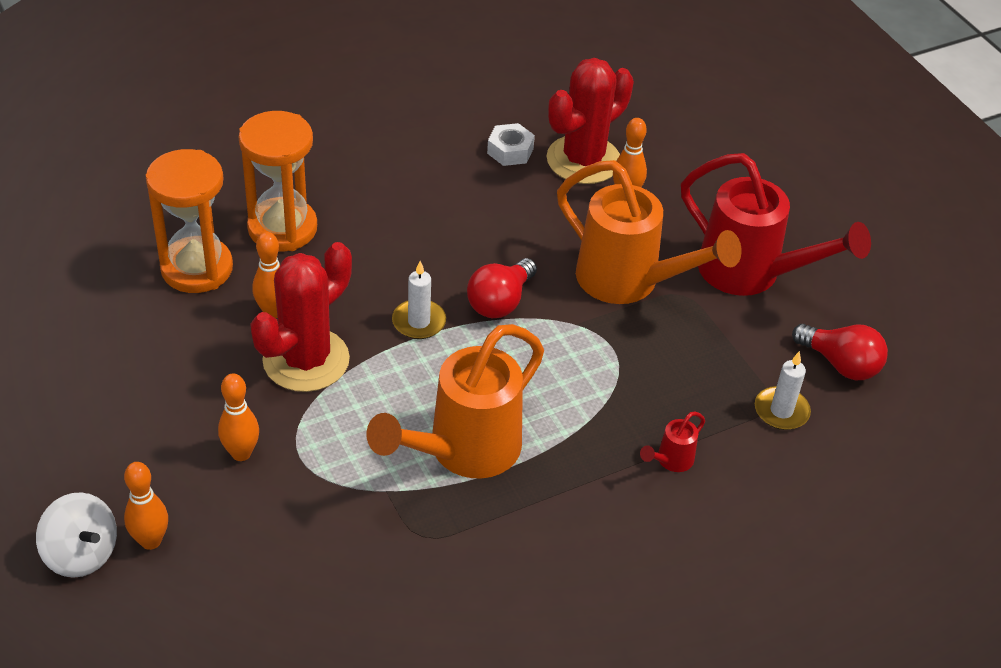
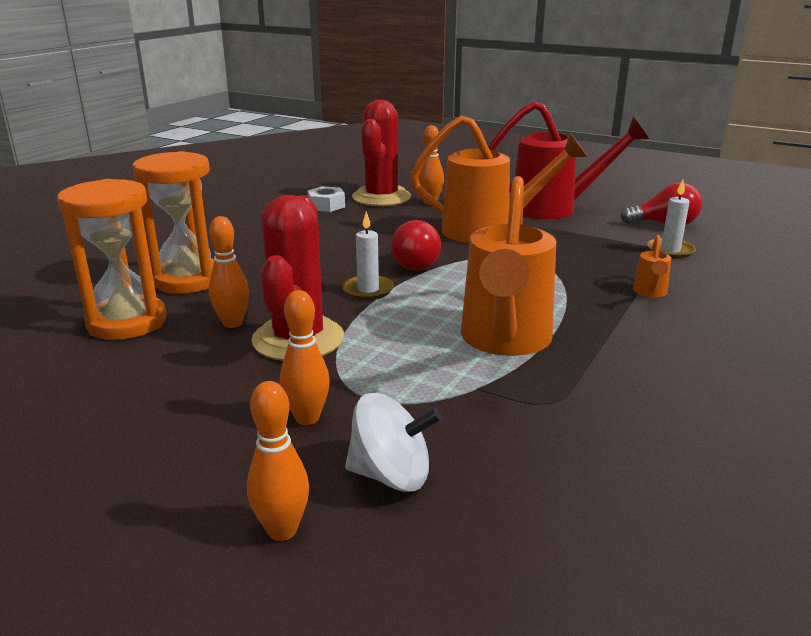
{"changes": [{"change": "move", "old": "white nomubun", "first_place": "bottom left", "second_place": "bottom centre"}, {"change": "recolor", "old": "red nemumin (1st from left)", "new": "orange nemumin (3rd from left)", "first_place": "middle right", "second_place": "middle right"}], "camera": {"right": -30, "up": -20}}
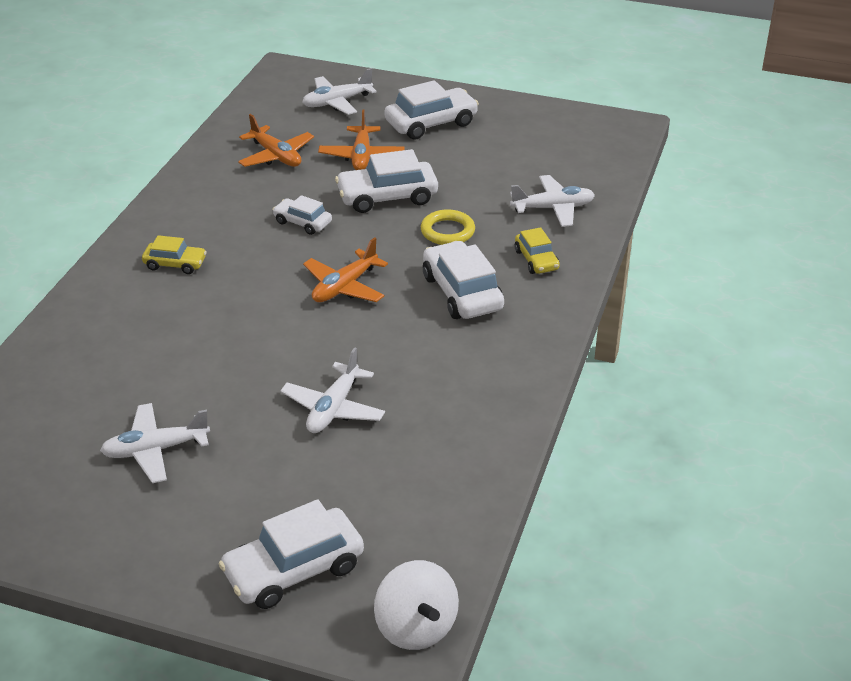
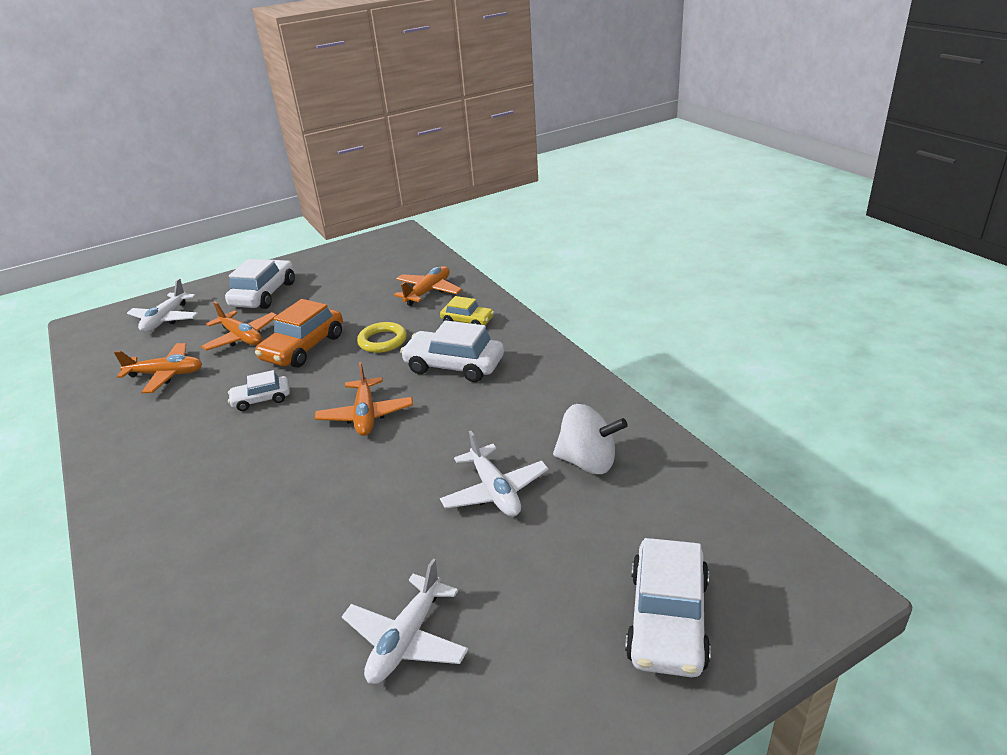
{"changes": [{"change": "delete", "old": "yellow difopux (1st from left)", "first_place": "middle left"}, {"change": "recolor", "old": "white difopux (3rd from left)", "new": "orange difopux", "first_place": "top centre", "second_place": "middle left"}, {"change": "move", "old": "white nomubun", "first_place": "bottom centre", "second_place": "centre"}, {"change": "recolor", "old": "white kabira (4th from left)", "new": "orange kabira (4th from left)", "first_place": "top centre", "second_place": "centre"}], "camera": {"right": -45, "up": -5}}
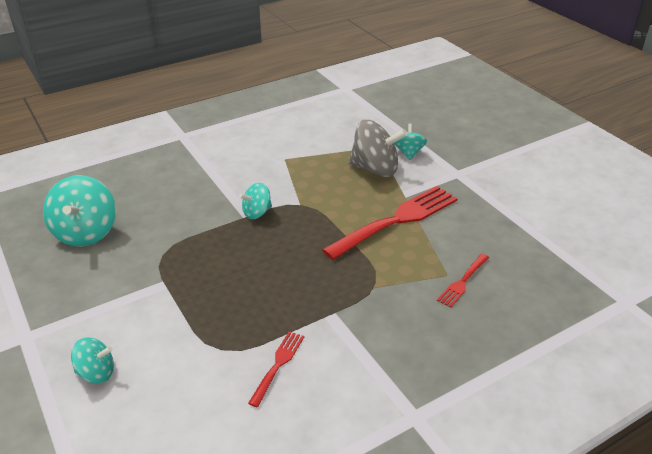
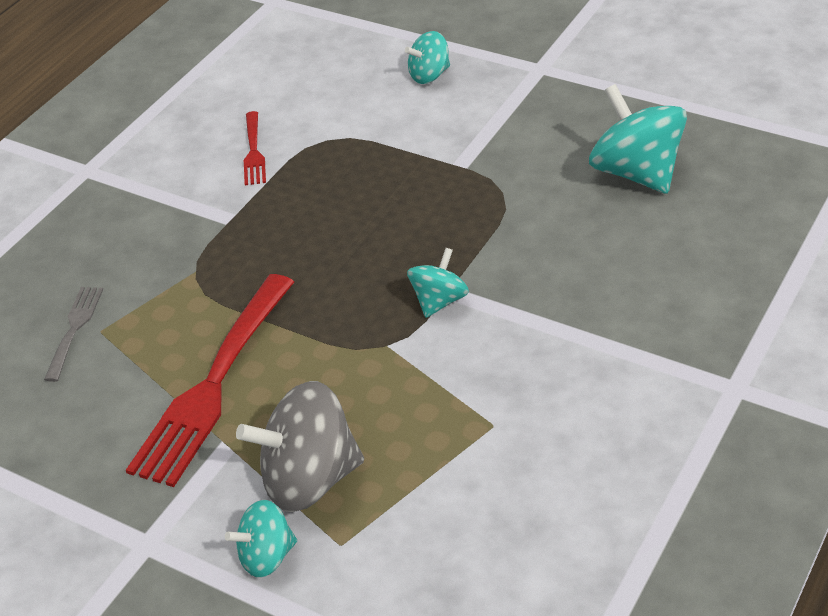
{"changes": [{"change": "rotate", "old": "turquoise nomubun (4th from left in the first image)", "first_place": "top centre", "second_place": "bottom left", "degrees": 90}, {"change": "recolor", "old": "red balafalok (3rd from left)", "new": "grey balafalok", "first_place": "middle right", "second_place": "middle left"}], "camera": {"right": 155, "up": 5}}
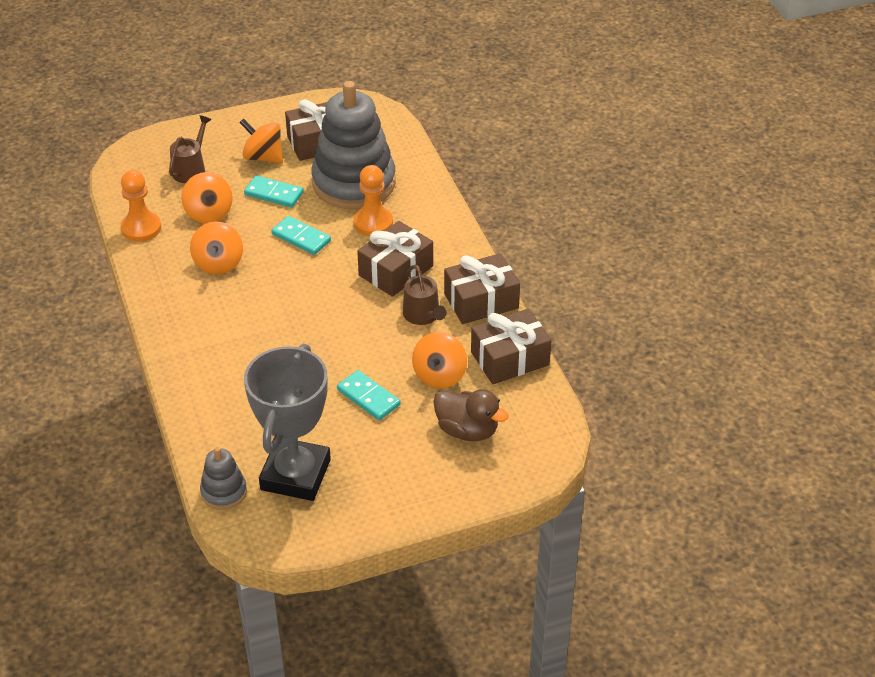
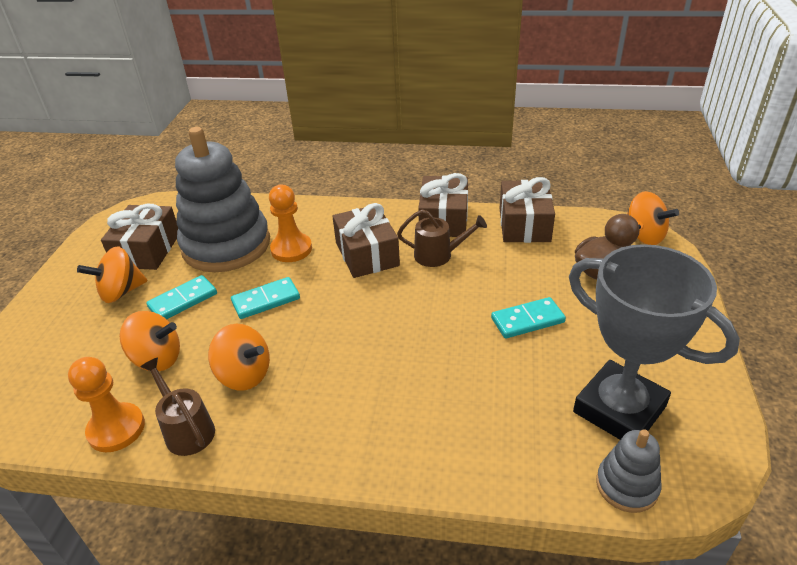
{"changes": [{"change": "move", "old": "brown nemumin (1st from left)", "first_place": "top left", "second_place": "bottom left"}, {"change": "move", "old": "orange nomubun (4th from left)", "first_place": "centre", "second_place": "middle right"}], "camera": {"right": -60, "up": -5}}
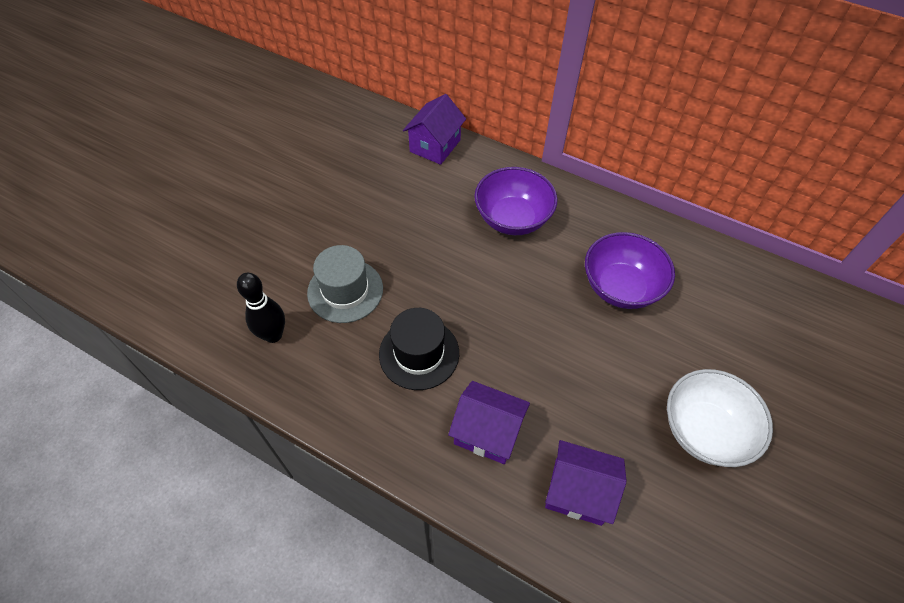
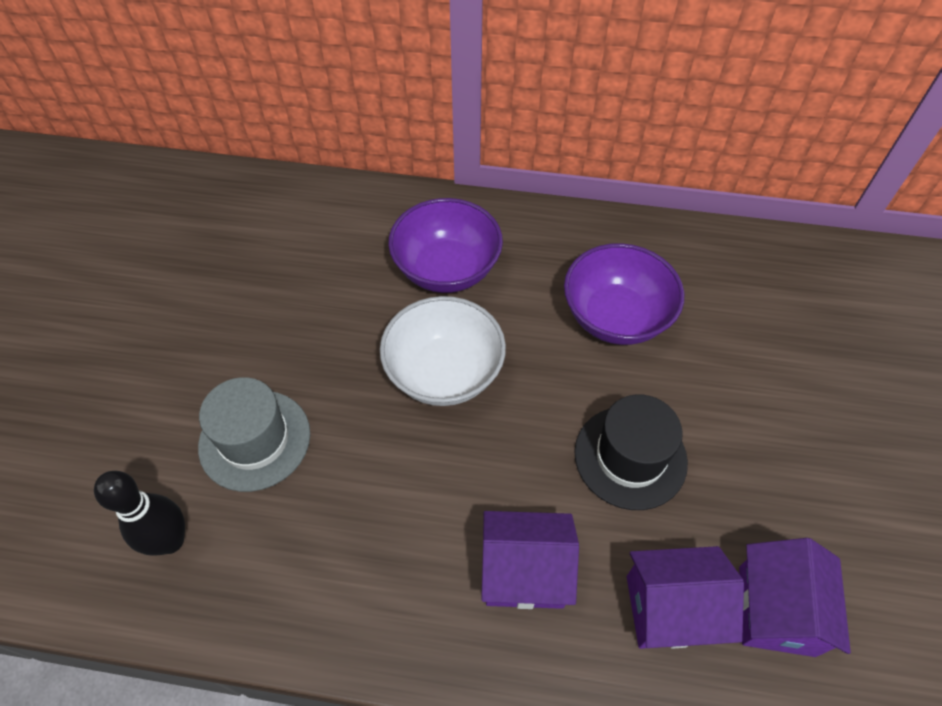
{"changes": [{"change": "move", "old": "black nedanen", "first_place": "centre", "second_place": "middle right"}, {"change": "move", "old": "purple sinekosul (1st from left in the first image)", "new": "purple sinekosul (3rd from left)", "first_place": "top centre", "second_place": "bottom right"}, {"change": "move", "old": "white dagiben", "first_place": "bottom right", "second_place": "centre"}], "camera": {"right": -20, "up": 0}}
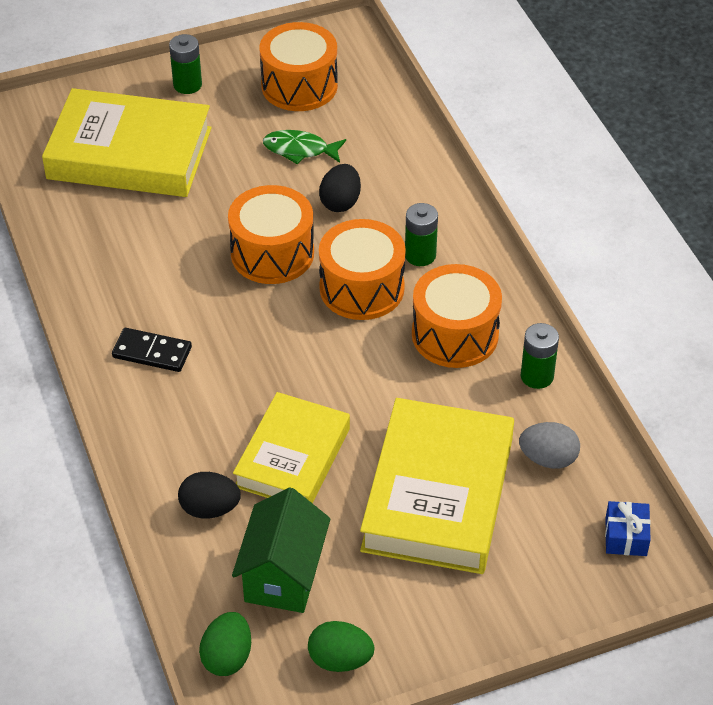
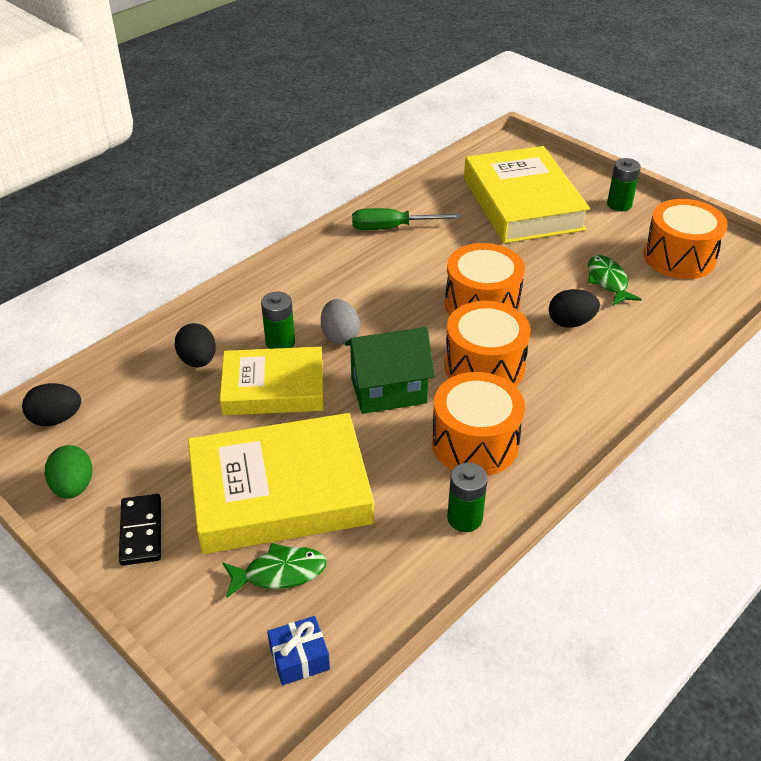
{"changes": [{"change": "move", "old": "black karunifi", "first_place": "middle left", "second_place": "bottom left"}, {"change": "recolor", "old": "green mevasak (1st from left)", "new": "black mevasak (1st from left)", "first_place": "bottom left", "second_place": "middle left"}, {"change": "move", "old": "green sinekosul", "first_place": "bottom centre", "second_place": "centre"}, {"change": "move", "old": "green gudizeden (2nd from left in the first image)", "new": "green gudizeden (1st from left)", "first_place": "top centre", "second_place": "centre"}, {"change": "move", "old": "grey mevasak", "first_place": "middle right", "second_place": "centre"}, {"change": "insert", "new": "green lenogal (1st from left)", "second_place": "bottom centre"}, {"change": "insert", "new": "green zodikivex", "second_place": "top centre"}], "camera": {"right": 65, "up": -5}}
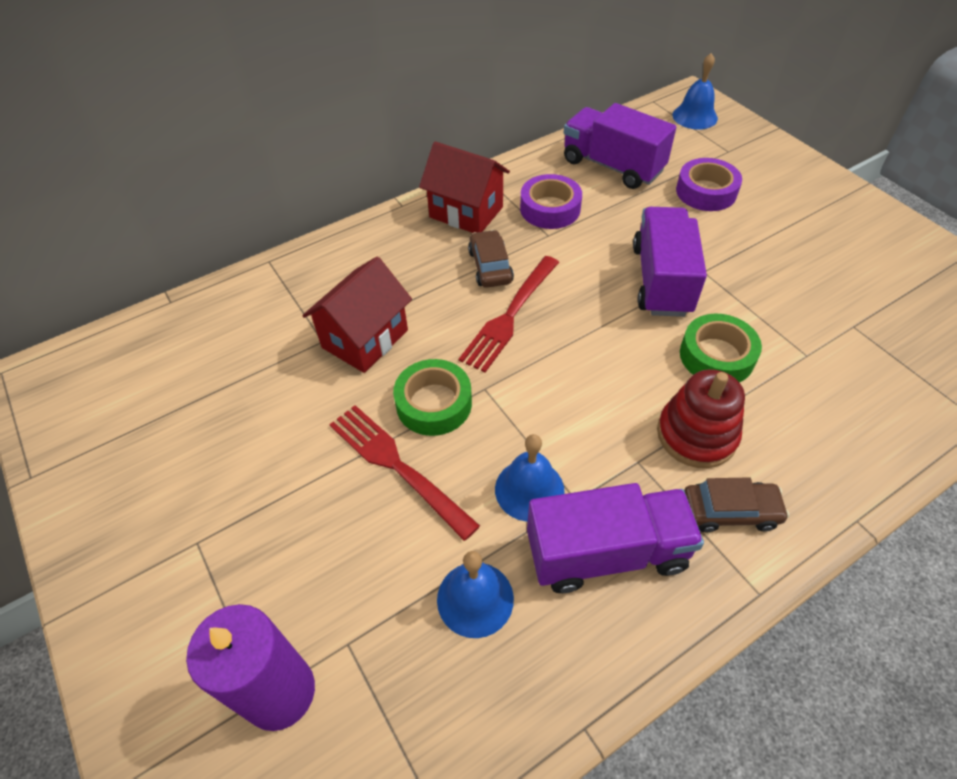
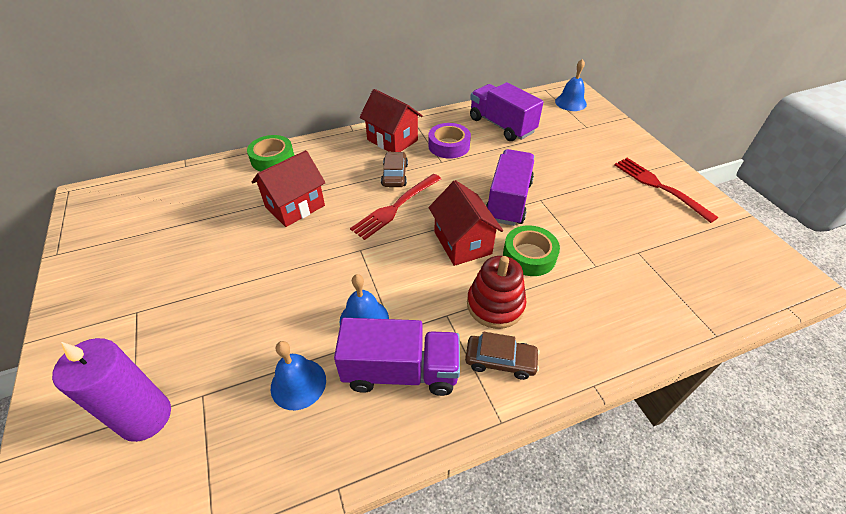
{"changes": [{"change": "move", "old": "red balafalok (1st from left in the first image)", "new": "red balafalok (2nd from left)", "first_place": "centre", "second_place": "middle right"}, {"change": "move", "old": "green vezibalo (1st from left)", "first_place": "centre", "second_place": "top left"}, {"change": "delete", "old": "purple vezibalo (2nd from left)", "first_place": "top right"}, {"change": "insert", "new": "red sinekosul (3rd from left)", "second_place": "centre"}], "camera": {"right": 10, "up": -5}}
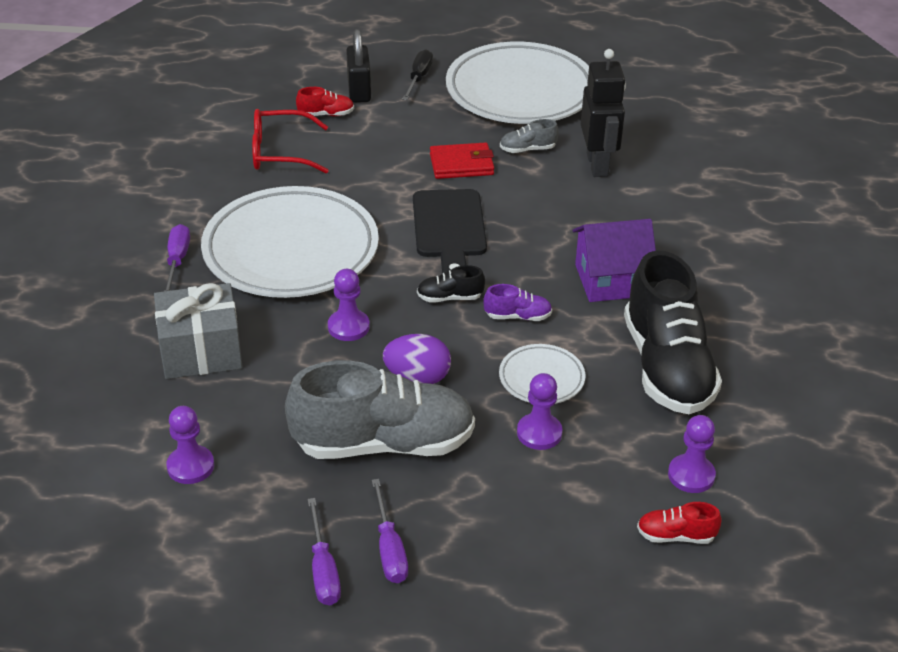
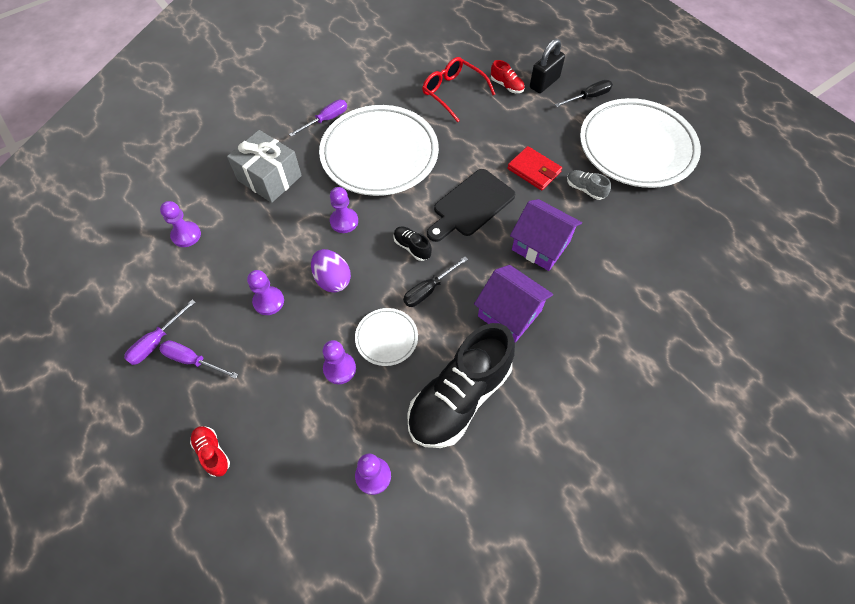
{"changes": [{"change": "replace", "old": "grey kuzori (1st from left)", "new": "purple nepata (2nd from left)", "first_place": "centre", "second_place": "middle left"}, {"change": "rotate", "old": "purple zodikivex (3rd from left in the first image)", "first_place": "bottom centre", "second_place": "middle left", "degrees": 75}, {"change": "replace", "old": "purple kuzori", "new": "black zodikivex (1st from left)", "first_place": "centre", "second_place": "centre"}, {"change": "delete", "old": "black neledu", "first_place": "top right"}, {"change": "move", "old": "red kuzori (2nd from left in the first image)", "new": "red kuzori (1st from left)", "first_place": "bottom right", "second_place": "bottom left"}, {"change": "insert", "new": "purple sinekosul (2nd from left)", "second_place": "centre"}], "camera": {"right": 50, "up": 20}}
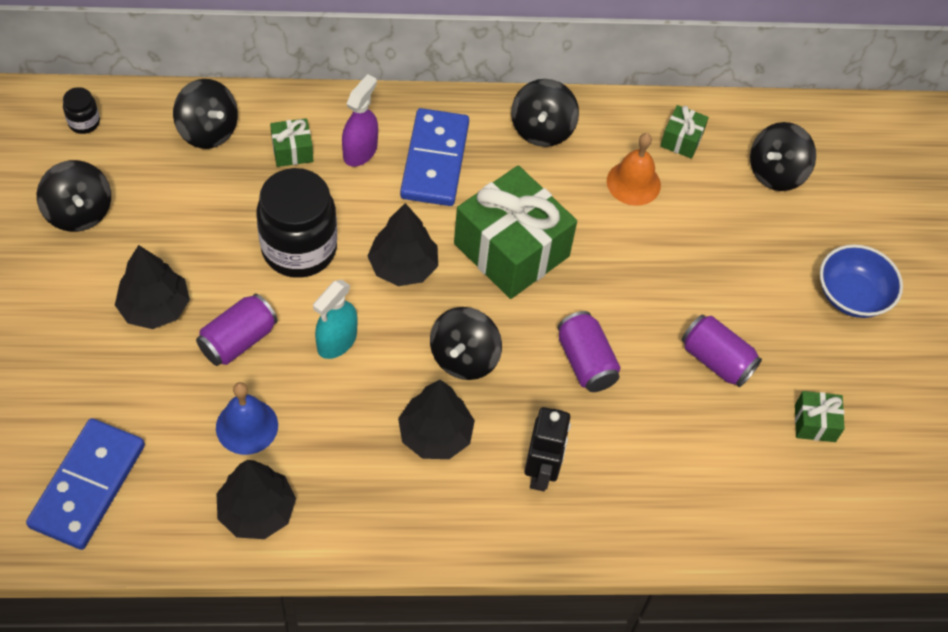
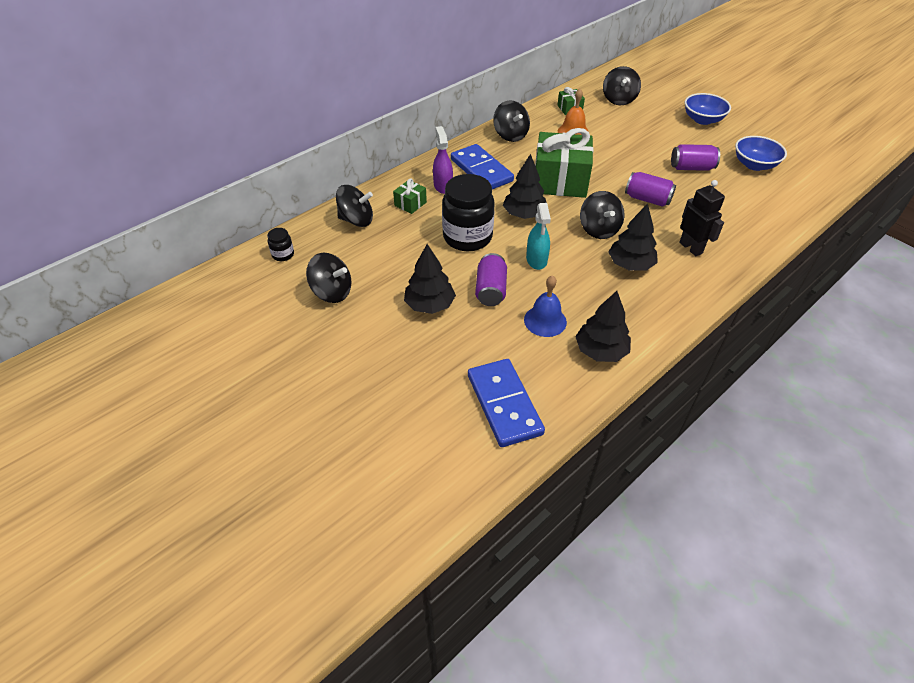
{"changes": [{"change": "replace", "old": "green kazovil (4th from left)", "new": "blue dagiben (2nd from left)", "first_place": "middle right", "second_place": "top right"}], "camera": {"right": -35, "up": -10}}
